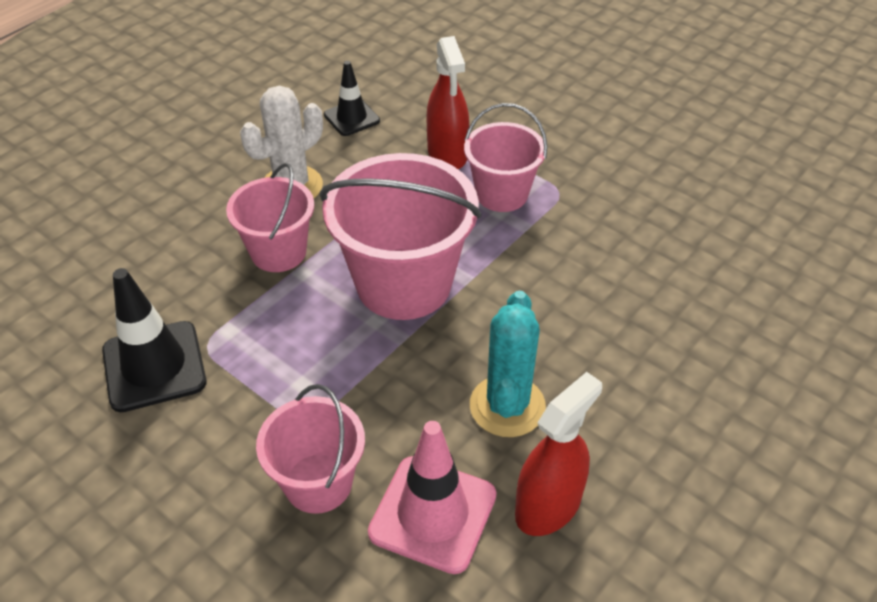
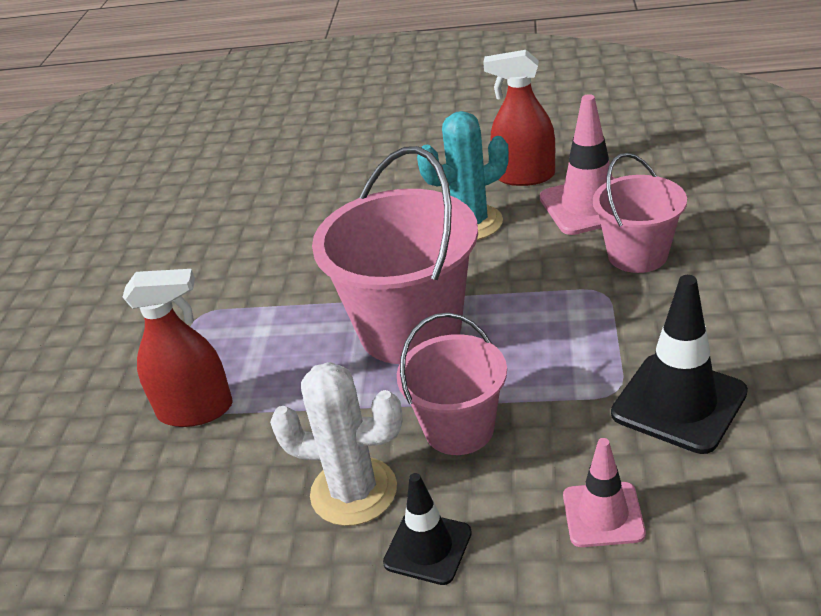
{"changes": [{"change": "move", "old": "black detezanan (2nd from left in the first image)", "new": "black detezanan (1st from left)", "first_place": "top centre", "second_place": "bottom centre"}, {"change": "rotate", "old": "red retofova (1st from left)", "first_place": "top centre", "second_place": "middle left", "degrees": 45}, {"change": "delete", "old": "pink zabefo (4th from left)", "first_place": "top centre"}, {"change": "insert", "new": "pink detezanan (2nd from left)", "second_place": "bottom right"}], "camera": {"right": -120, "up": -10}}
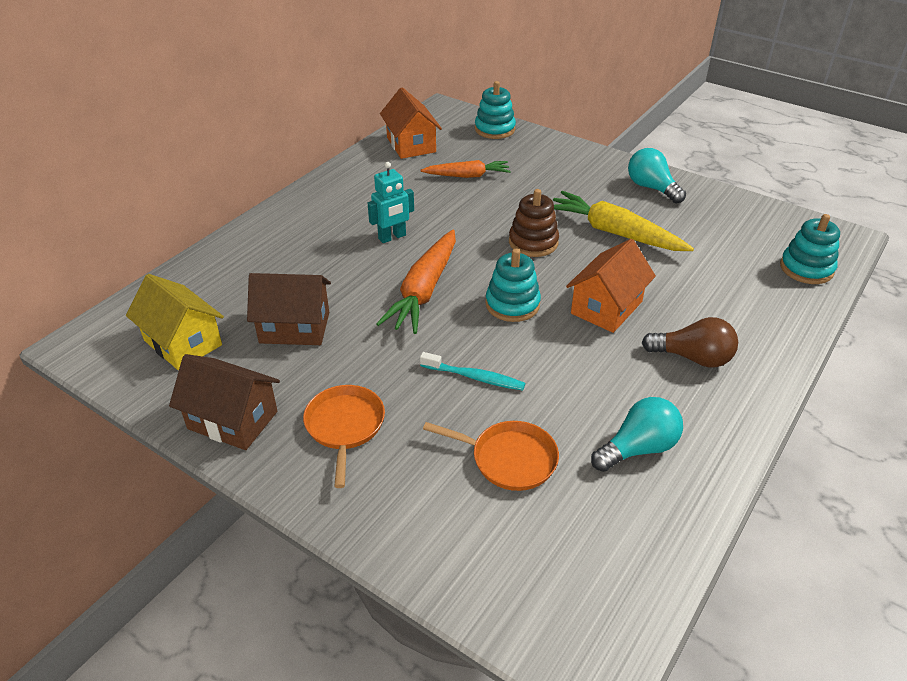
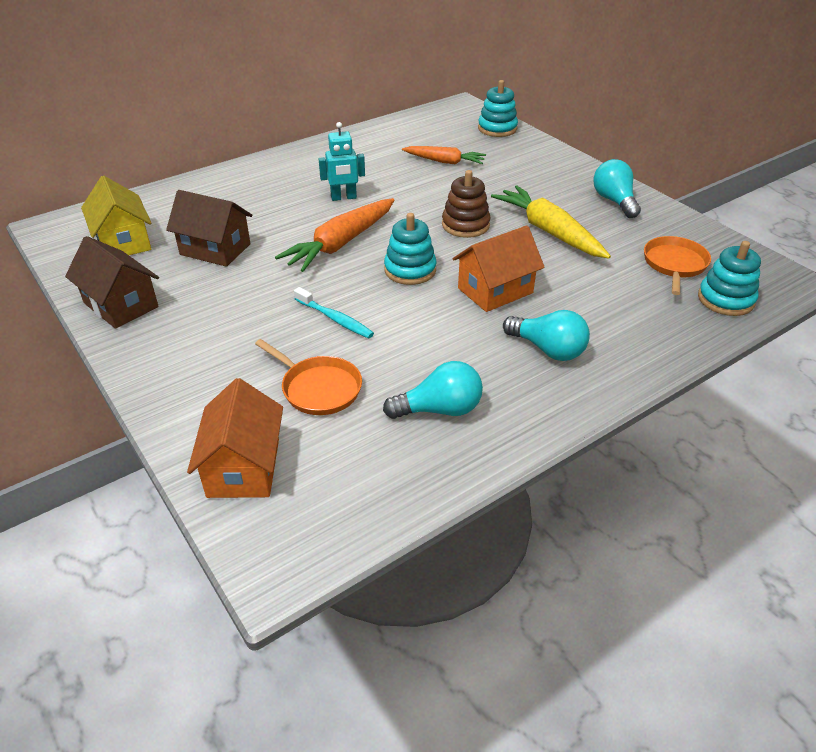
{"changes": [{"change": "move", "old": "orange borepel (1st from left in the first image)", "new": "orange borepel (2nd from left)", "first_place": "centre", "second_place": "middle right"}, {"change": "move", "old": "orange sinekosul (1st from left)", "first_place": "top centre", "second_place": "middle left"}, {"change": "recolor", "old": "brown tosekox", "new": "turquoise tosekox (2nd from left)", "first_place": "middle right", "second_place": "middle right"}], "camera": {"right": 20, "up": 0}}
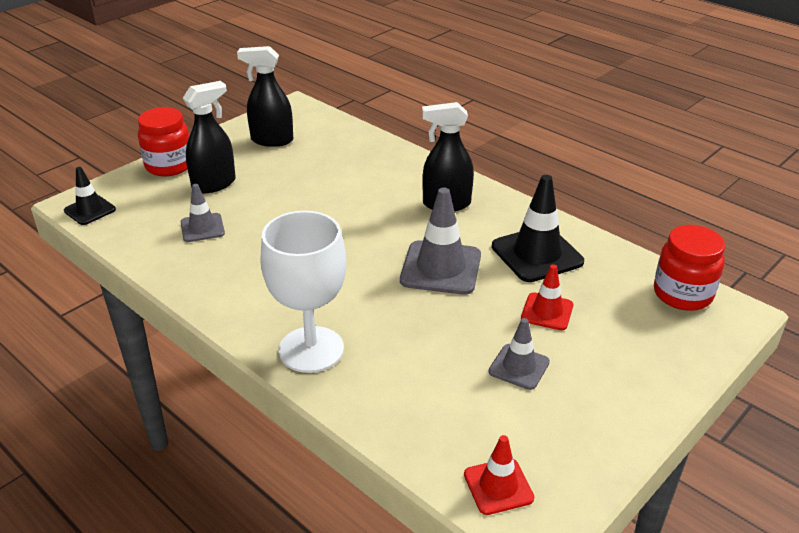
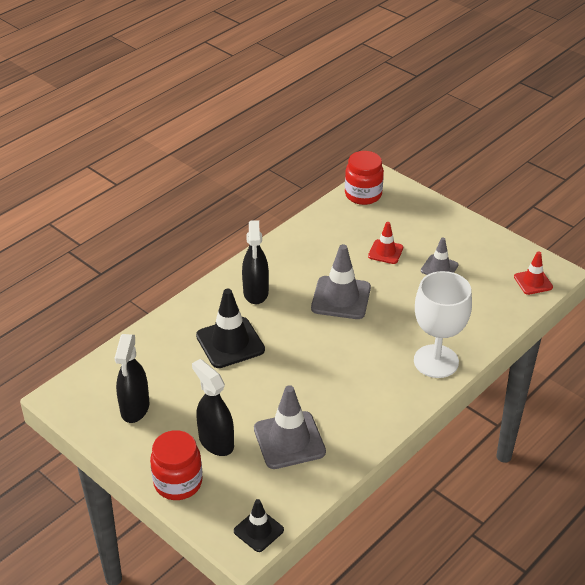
{"changes": [{"change": "resize", "old": "grey detezanan (1st from left)", "first_place": "middle left", "second_place": "bottom centre", "factor": 1.71}, {"change": "move", "old": "black detezanan (2nd from left in the first image)", "new": "black detezanan (1st from left)", "first_place": "middle right", "second_place": "centre"}], "camera": {"right": -90, "up": 5}}
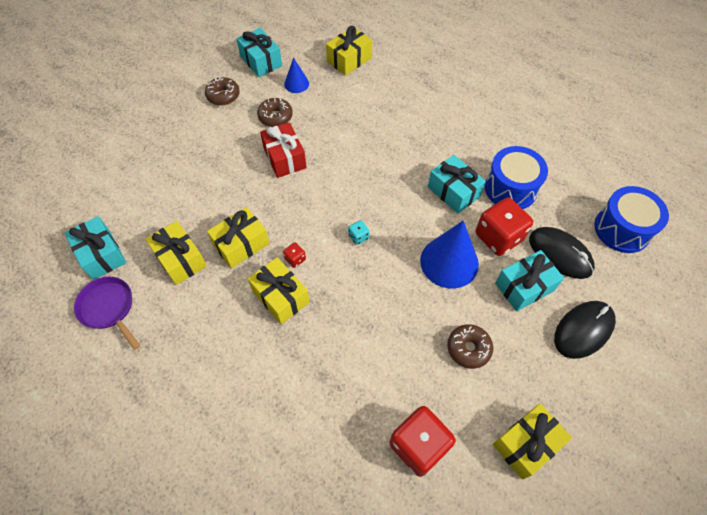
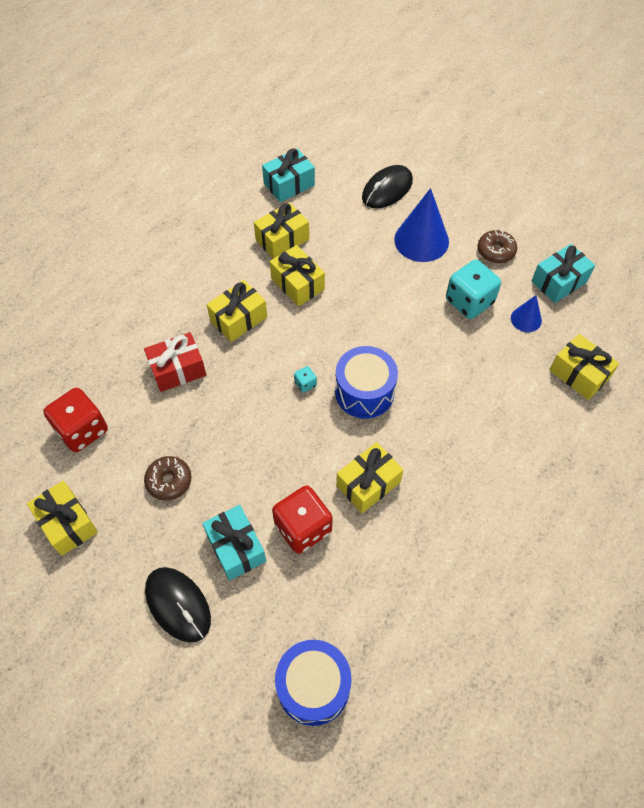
{"changes": [{"change": "delete", "old": "purple borepel", "first_place": "middle left"}, {"change": "replace", "old": "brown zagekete (2nd from left)", "new": "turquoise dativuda (2nd from left)", "first_place": "top centre", "second_place": "middle right"}, {"change": "move", "old": "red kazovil", "first_place": "top centre", "second_place": "middle left"}, {"change": "delete", "old": "red dativuda (1st from left)", "first_place": "centre"}, {"change": "move", "old": "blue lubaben (2nd from left in the first image)", "new": "blue lubaben (1st from left)", "first_place": "centre", "second_place": "top centre"}, {"change": "recolor", "old": "turquoise kazovil (3rd from left)", "new": "yellow kazovil (5th from left)", "first_place": "centre", "second_place": "centre"}, {"change": "move", "old": "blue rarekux (1st from left in the first image)", "new": "blue rarekux (2nd from left)", "first_place": "middle right", "second_place": "centre"}, {"change": "move", "old": "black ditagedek (1st from left in the first image)", "new": "black ditagedek (2nd from left)", "first_place": "middle right", "second_place": "top centre"}], "camera": {"right": 90, "up": 0}}
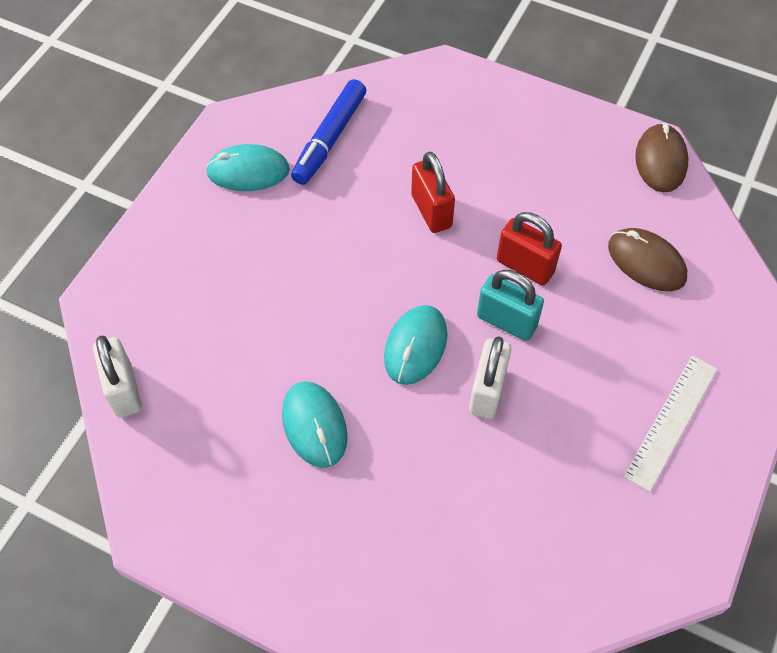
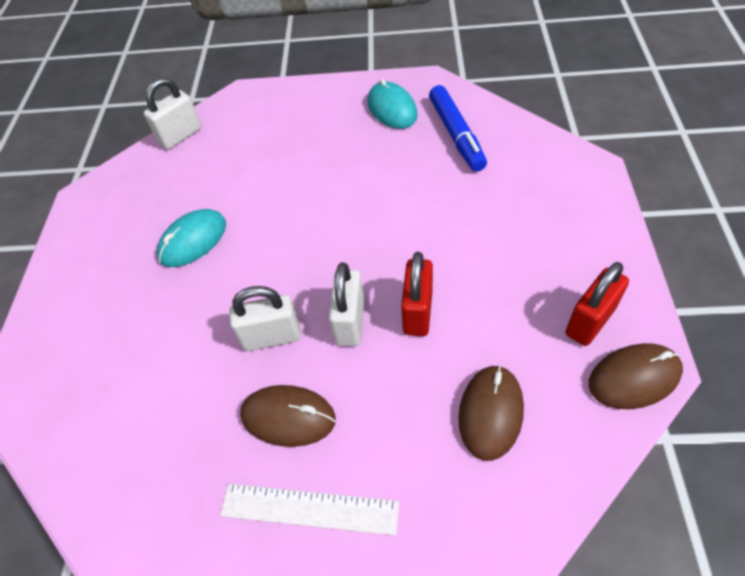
{"changes": [{"change": "rotate", "old": "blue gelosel", "first_place": "top centre", "second_place": "top centre", "degrees": -105}, {"change": "delete", "old": "turquoise ditagedek (3rd from left)", "first_place": "centre"}, {"change": "move", "old": "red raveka (1st from left in the first image)", "new": "red raveka (2nd from left)", "first_place": "top centre", "second_place": "middle right"}, {"change": "recolor", "old": "turquoise raveka", "new": "white raveka (3rd from left)", "first_place": "centre", "second_place": "centre"}, {"change": "insert", "new": "brown ditagedek (1st from left)", "second_place": "bottom centre"}], "camera": {"right": 70, "up": -5}}
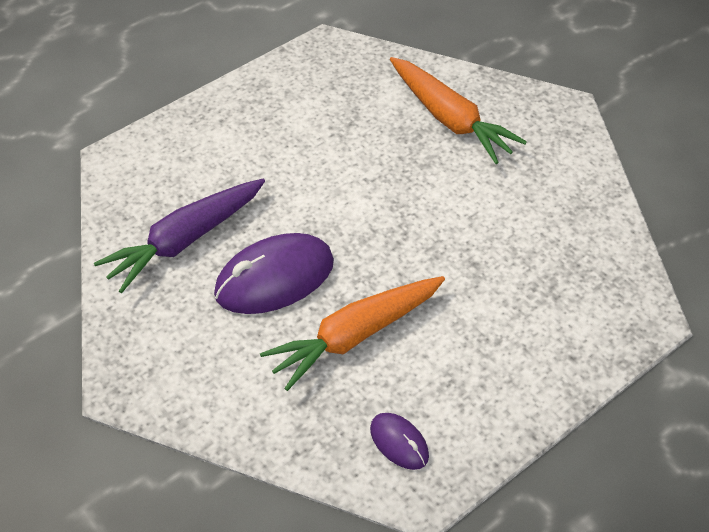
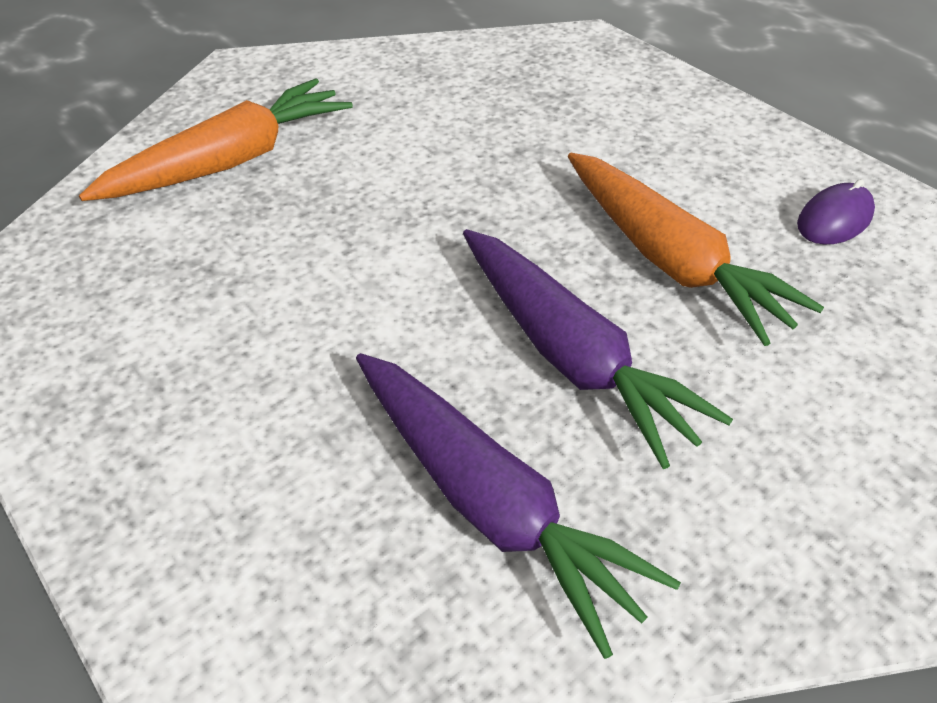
{"changes": [{"change": "replace", "old": "purple ditagedek (1st from left)", "new": "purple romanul (2nd from left)", "first_place": "centre", "second_place": "centre"}], "camera": {"right": -90, "up": -5}}
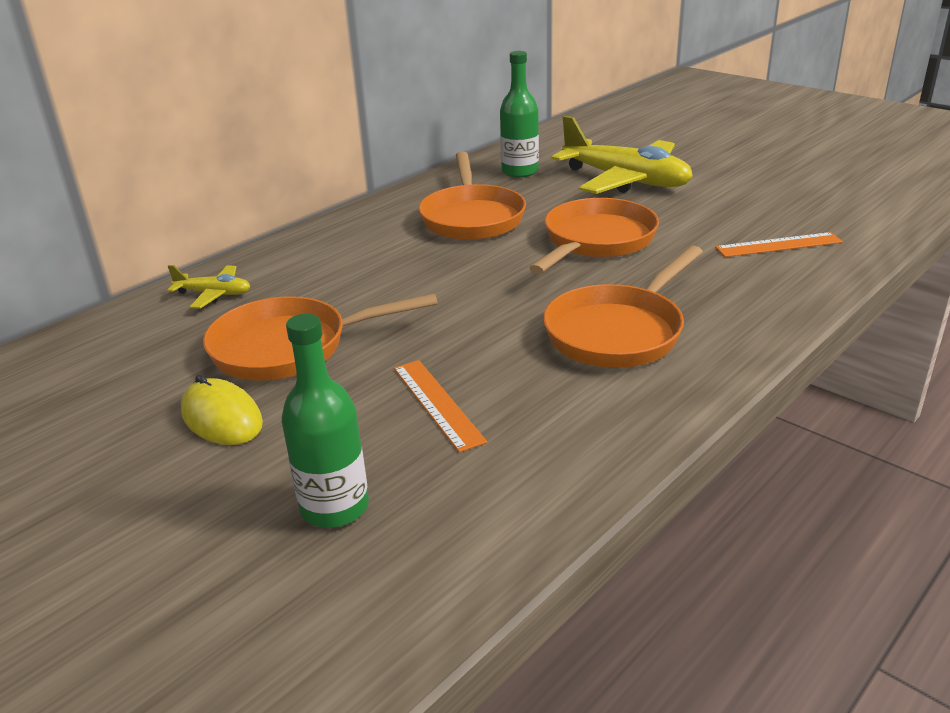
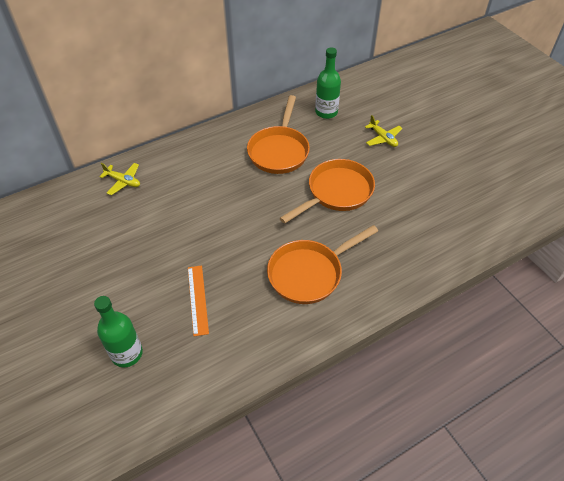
{"changes": [{"change": "delete", "old": "yellow ditagedek", "first_place": "middle left"}, {"change": "delete", "old": "orange borepel (1st from left)", "first_place": "centre"}, {"change": "resize", "old": "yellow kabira (2nd from left)", "first_place": "top centre", "second_place": "top right", "factor": 0.46}, {"change": "delete", "old": "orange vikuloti (2nd from left)", "first_place": "middle right"}], "camera": {"right": 15, "up": 20}}
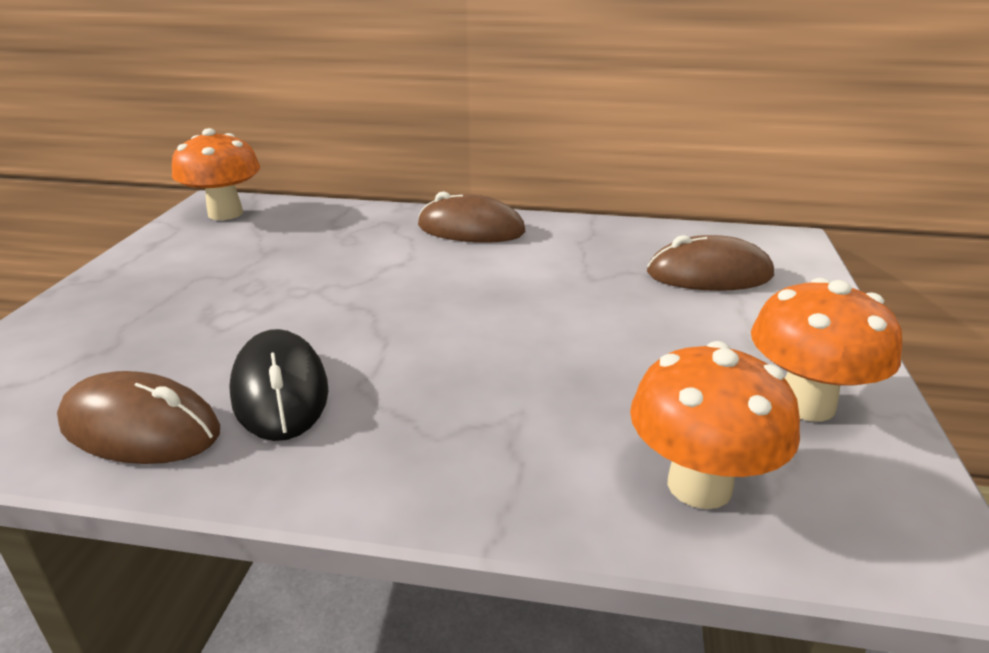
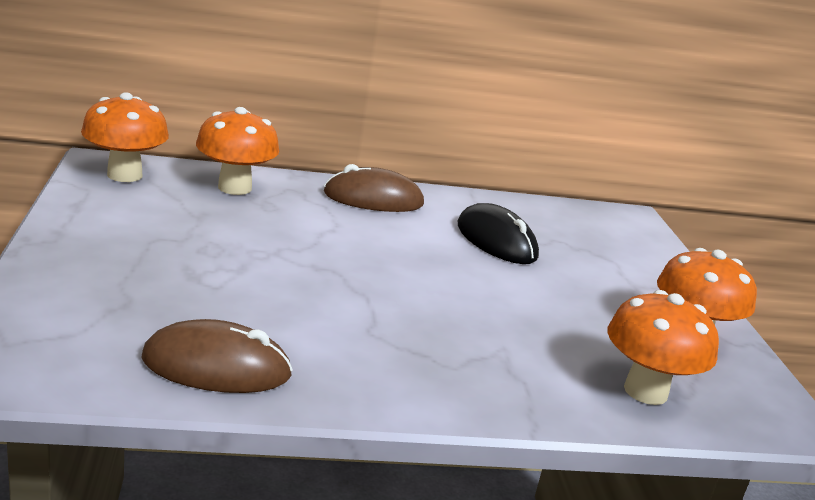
{"changes": [{"change": "move", "old": "black ditagedek", "first_place": "middle left", "second_place": "centre"}, {"change": "delete", "old": "brown ditagedek (3rd from left)", "first_place": "middle right"}, {"change": "insert", "new": "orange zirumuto (2nd from left)", "second_place": "top left"}], "camera": {"right": -20, "up": -5}}
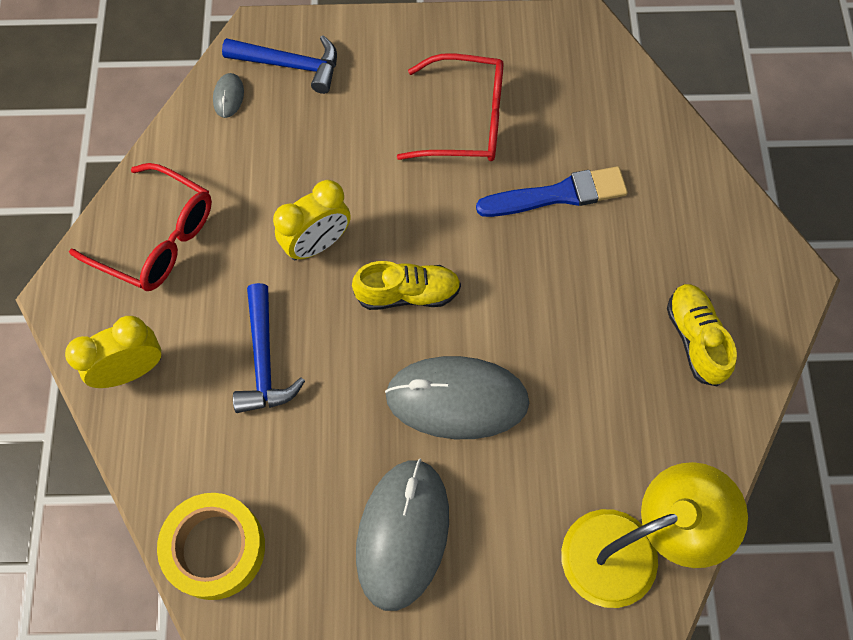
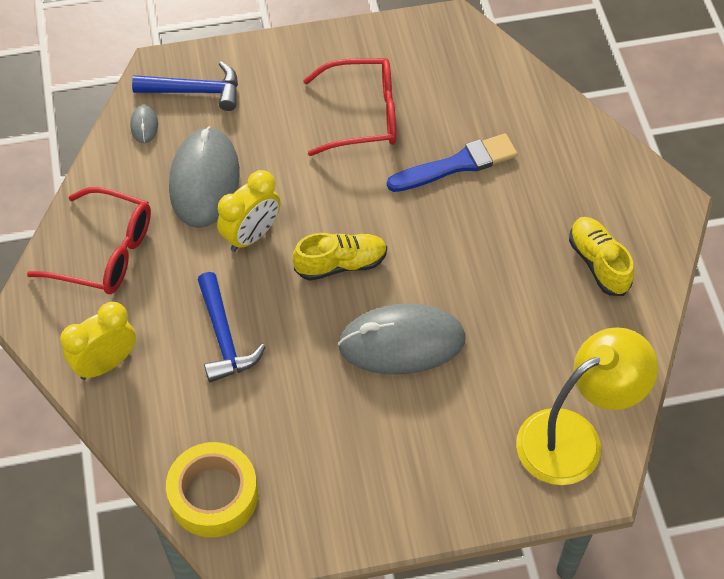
{"changes": [{"change": "move", "old": "grey ditagedek (2nd from left)", "first_place": "bottom centre", "second_place": "top left"}], "camera": {"right": -10, "up": -10}}
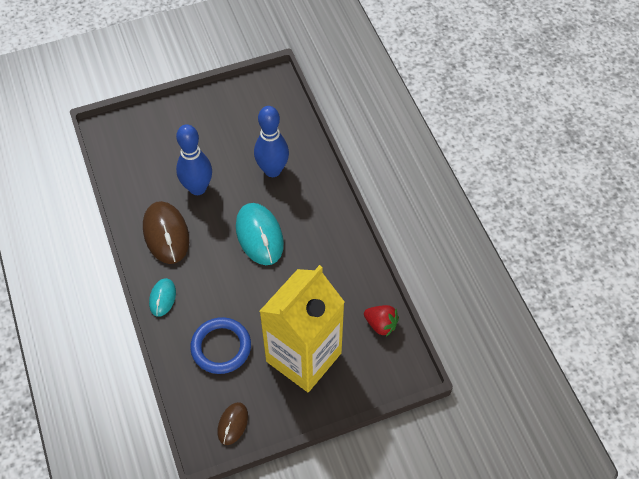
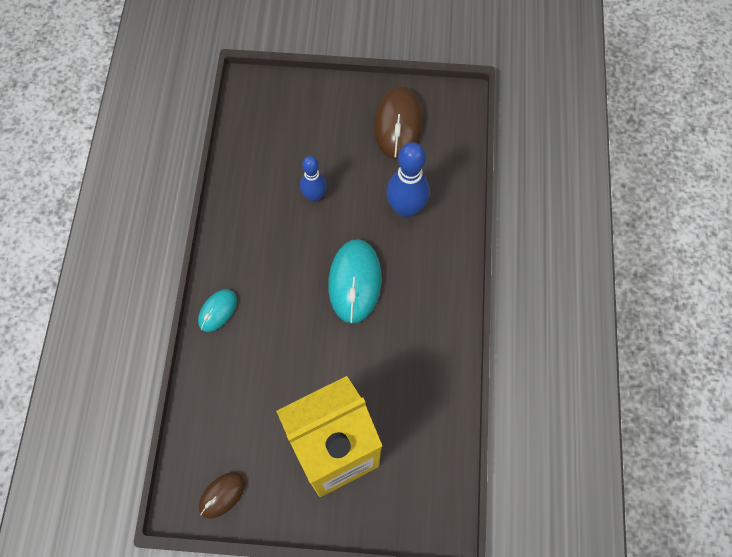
{"changes": [{"change": "move", "old": "brown ditagedek (1st from left in the first image)", "new": "brown ditagedek (2nd from left)", "first_place": "middle left", "second_place": "top centre"}, {"change": "resize", "old": "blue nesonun (1st from left)", "first_place": "top left", "second_place": "top centre", "factor": 0.63}, {"change": "delete", "old": "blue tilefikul", "first_place": "bottom centre"}, {"change": "delete", "old": "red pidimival", "first_place": "bottom centre"}], "camera": {"right": 25, "up": 10}}
